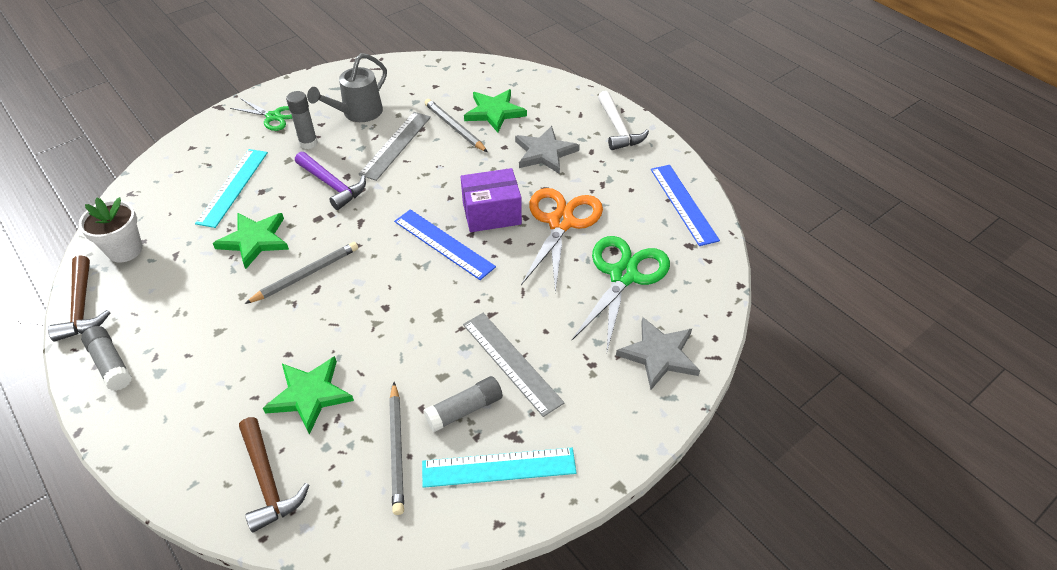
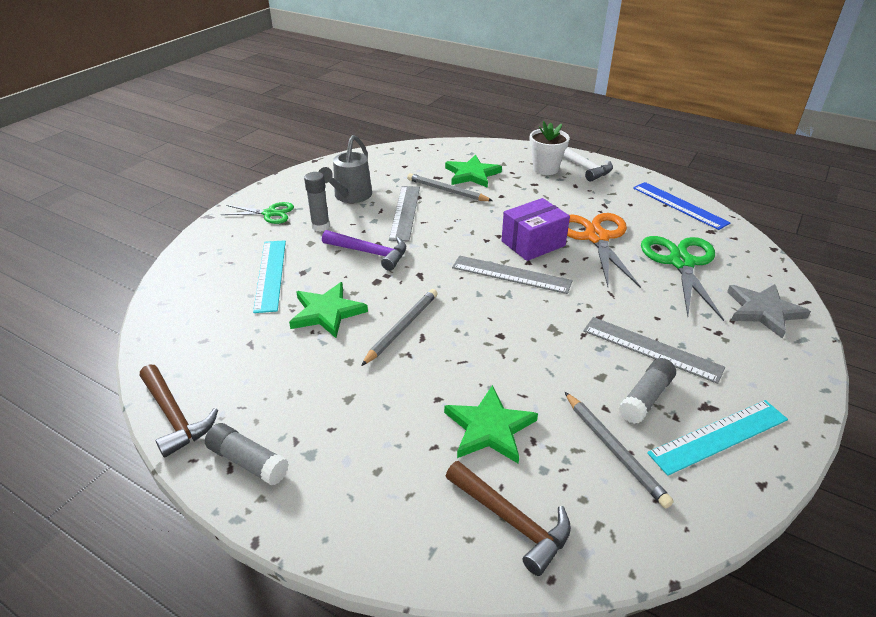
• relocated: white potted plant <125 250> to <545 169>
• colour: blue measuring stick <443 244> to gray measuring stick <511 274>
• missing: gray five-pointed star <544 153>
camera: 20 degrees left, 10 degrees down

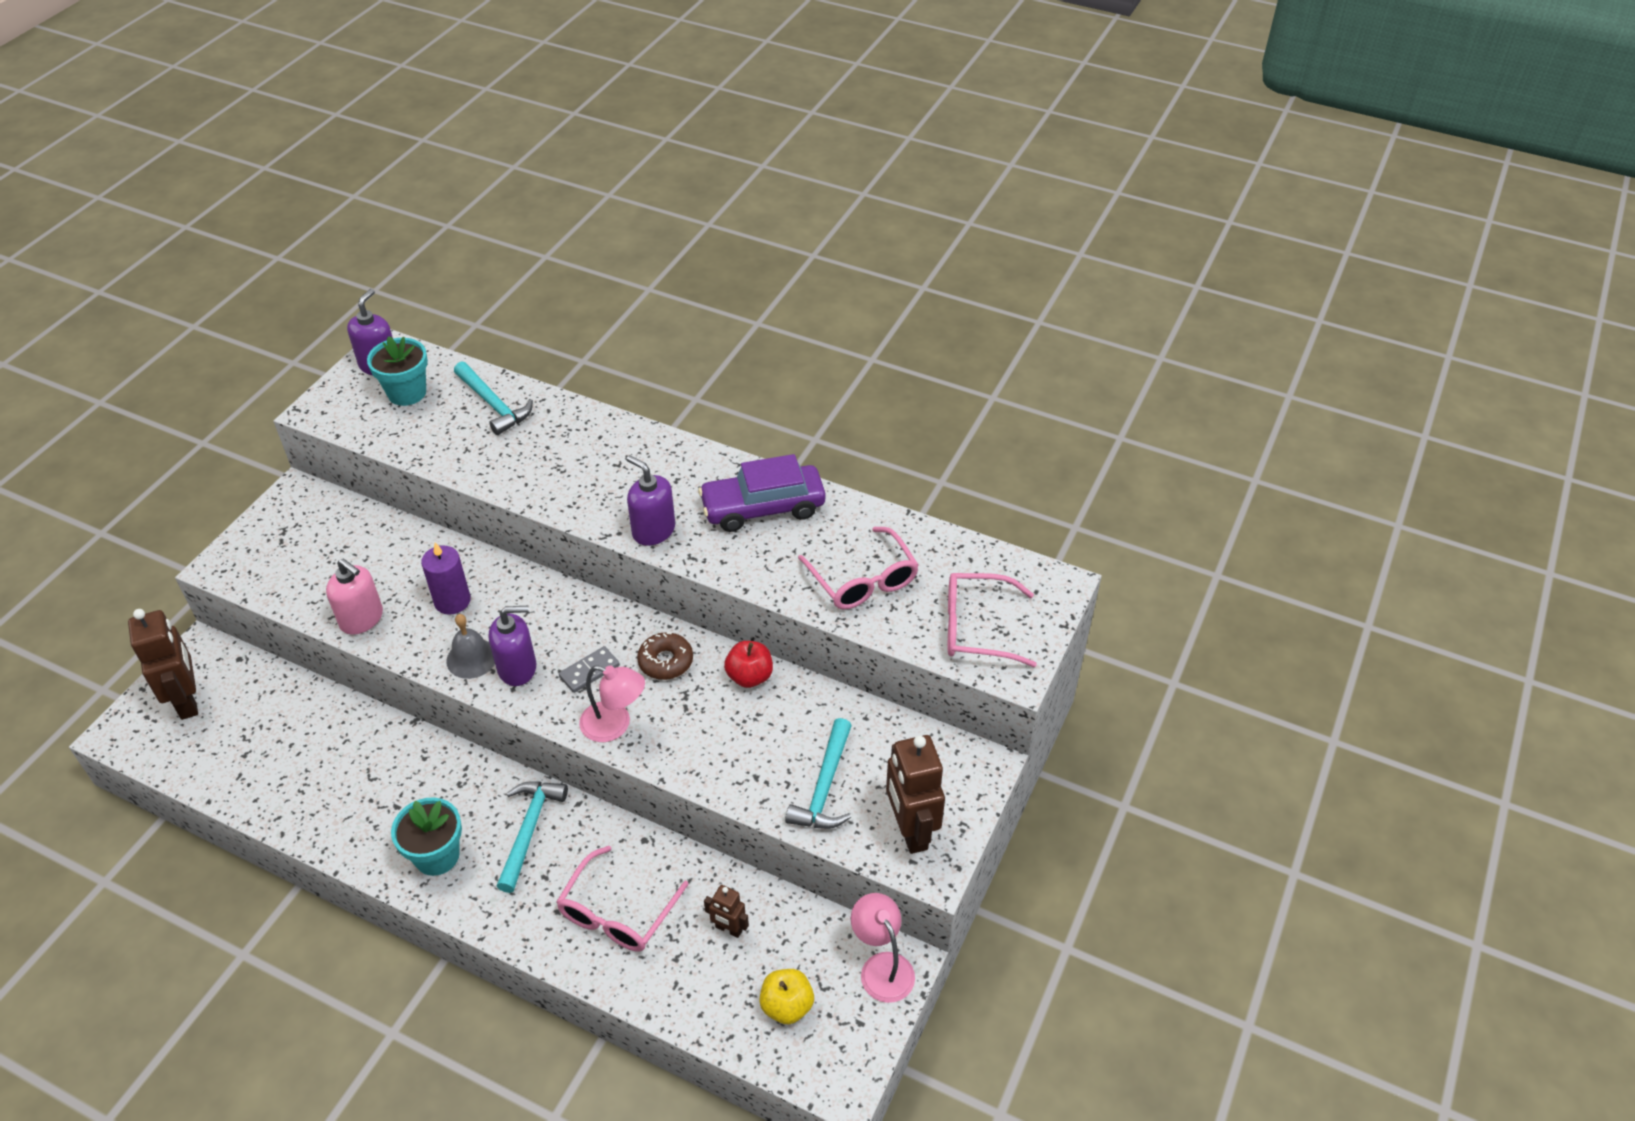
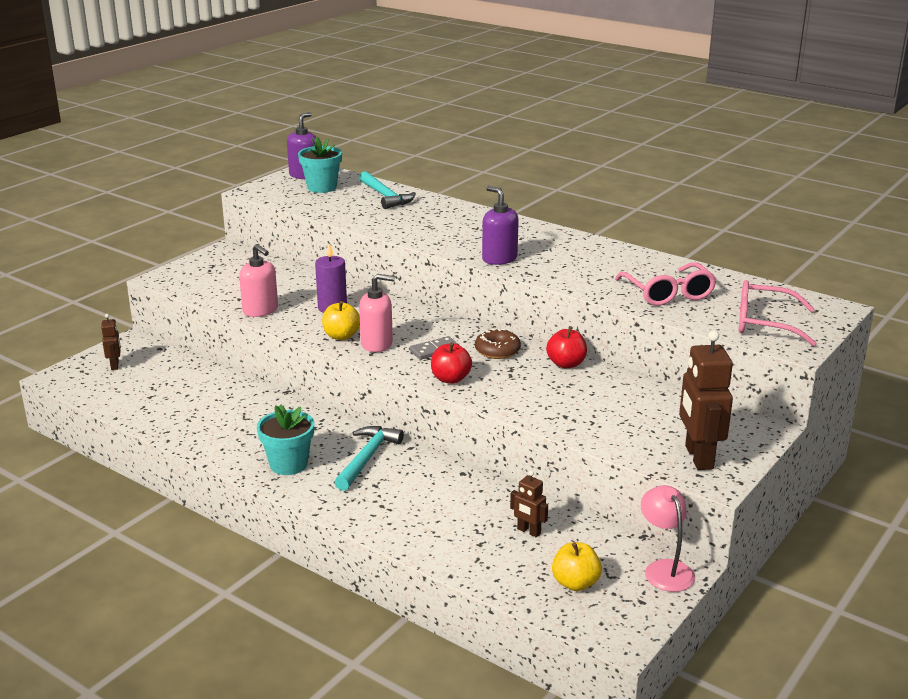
• size: dark brown robot figure <188 700> = <115 365> x0.51
• exchanged: gray hand bell <471 658> to golden apple fruit <341 336>
• colour: purple soap dispenser <517 668> to rosy soap dispenser <377 344>
• missing: rosy glasses <617 912>
• exchanged: rosy reading lamp <615 725> to crimson apple fruit <450 379>
• missing: purple car <763 508>
• missing: aqua claw hammer <825 787>
camera: 10 degrees right, 20 degrees down

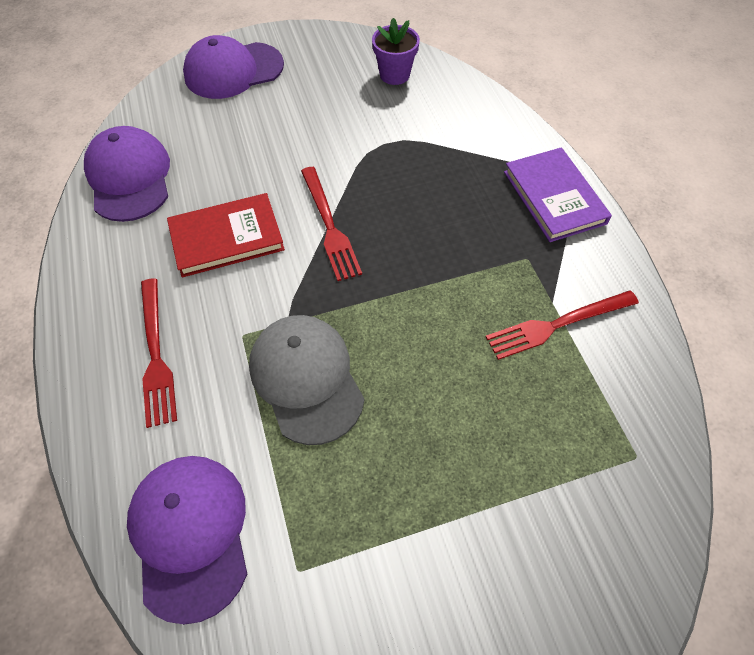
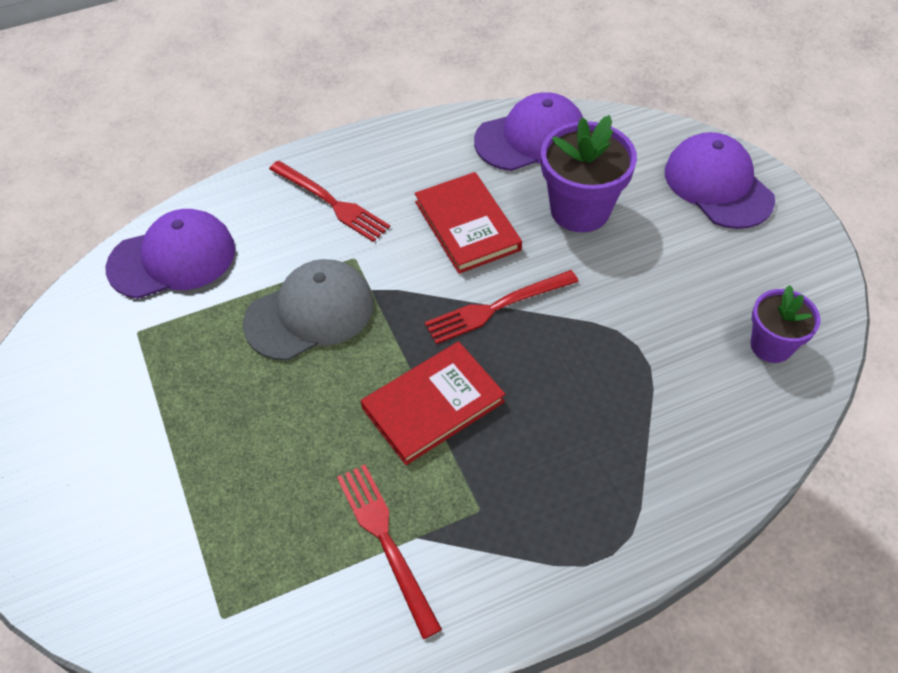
• spun: crimson fork <156 355> = <331 202> 120 degrees counterclockwise
• missing: purple book <554 197>
• appeared: crimson book <433 405>
• appeared: purple potted plant <580 210>
camera: 85 degrees right, 5 degrees down

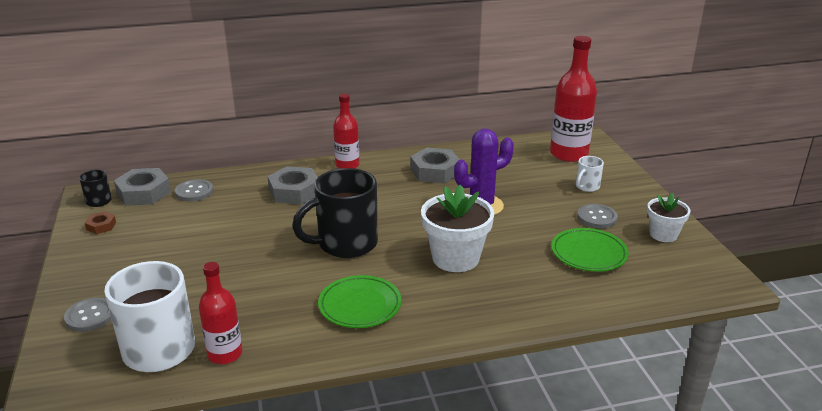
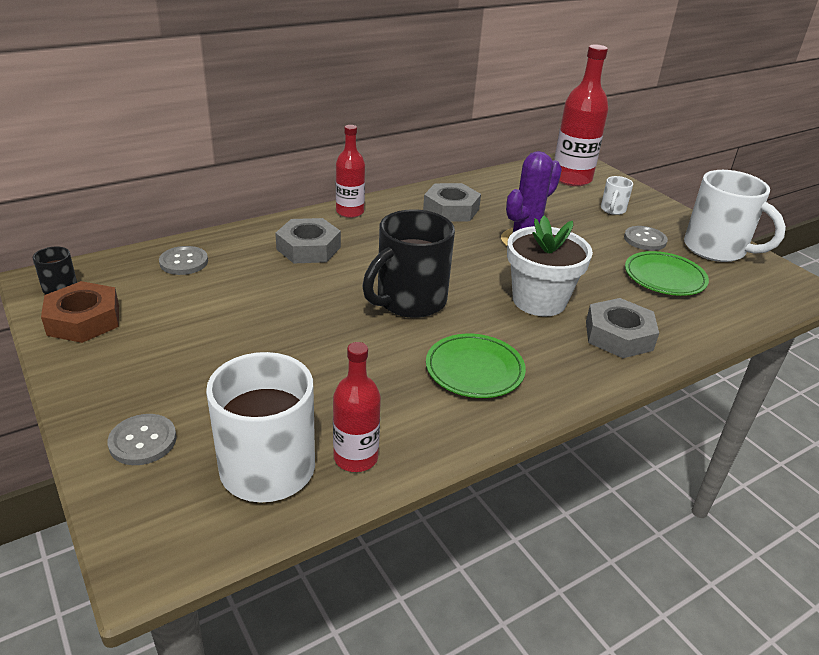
• size: dark brown hex nut <101 226> = <84 320> x1.97
• relocated: gray hex nut <144 193> to <618 335>
• exchanged: white potted plant <663 234> to white coffee mug <716 249>
camera: 20 degrees left, 5 degrees up

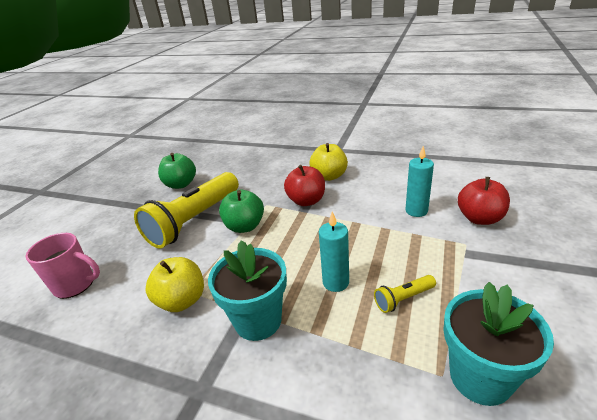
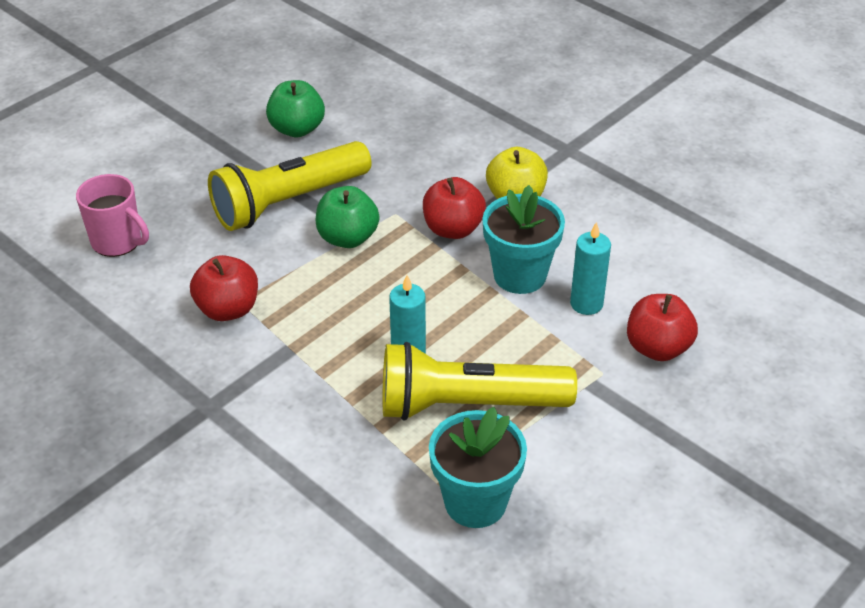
• colour: golden apple fruit <182 300> to crimson apple fruit <228 309>
• relocated: aqua potted plant <258 320> to <520 275>
• size: golden pocket torch <403 299> = <467 404> x2.39
camera: 20 degrees right, 10 degrees up

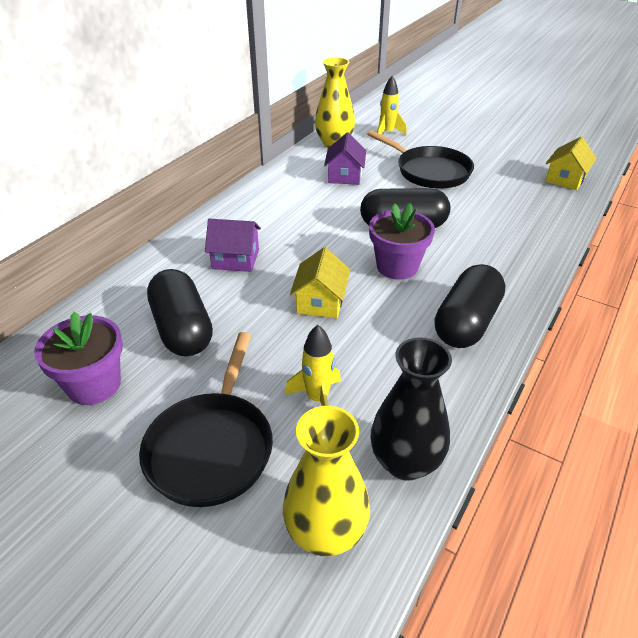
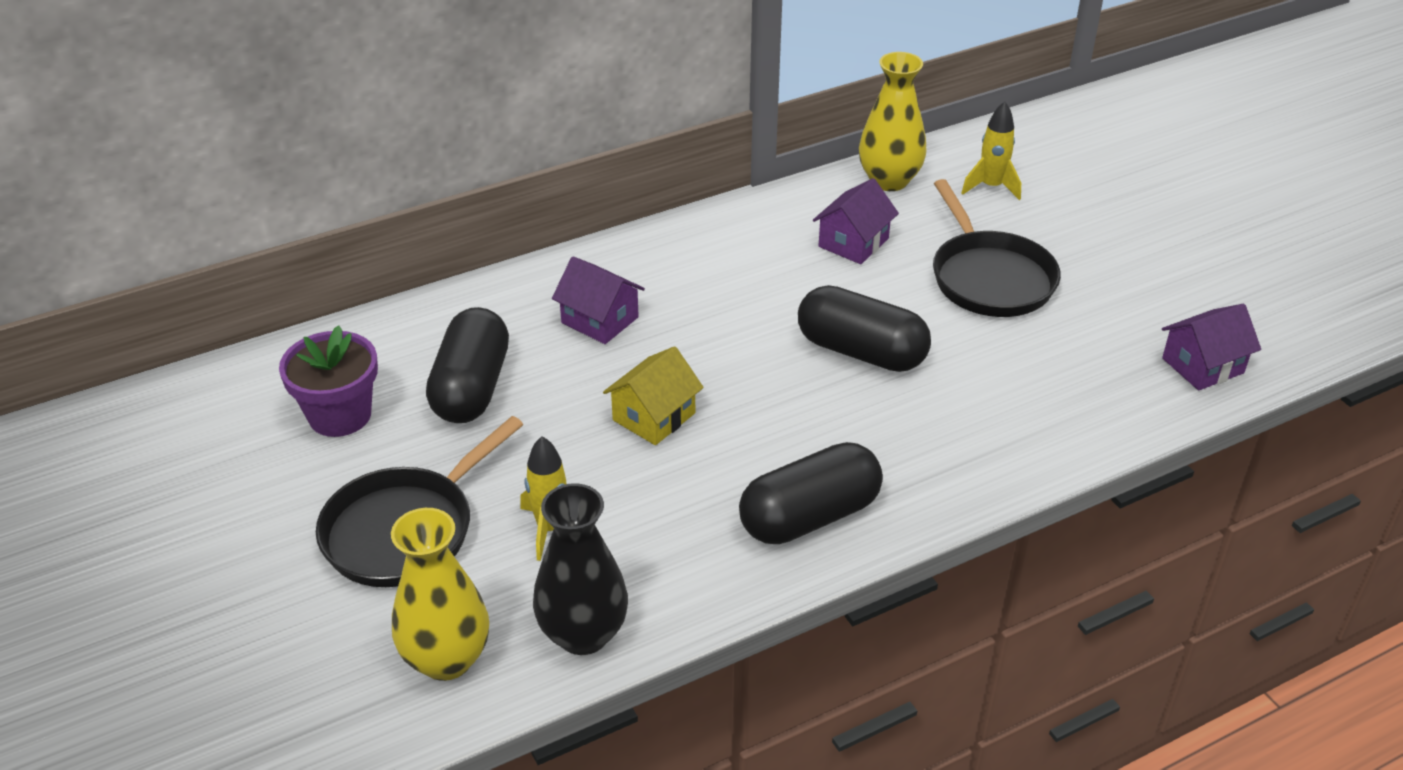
• missing: purple potted plant <397 267>
• colour: golden toy house <565 179> to purple toy house <1203 365>
camera: 30 degrees right, 0 degrees up

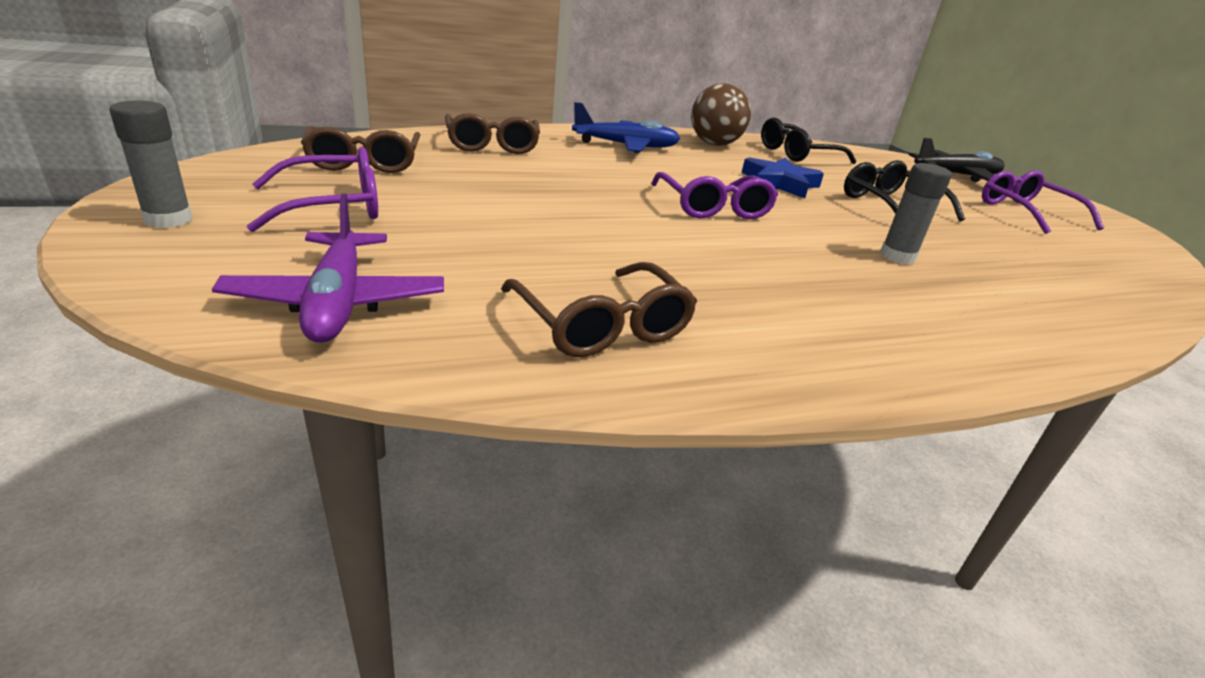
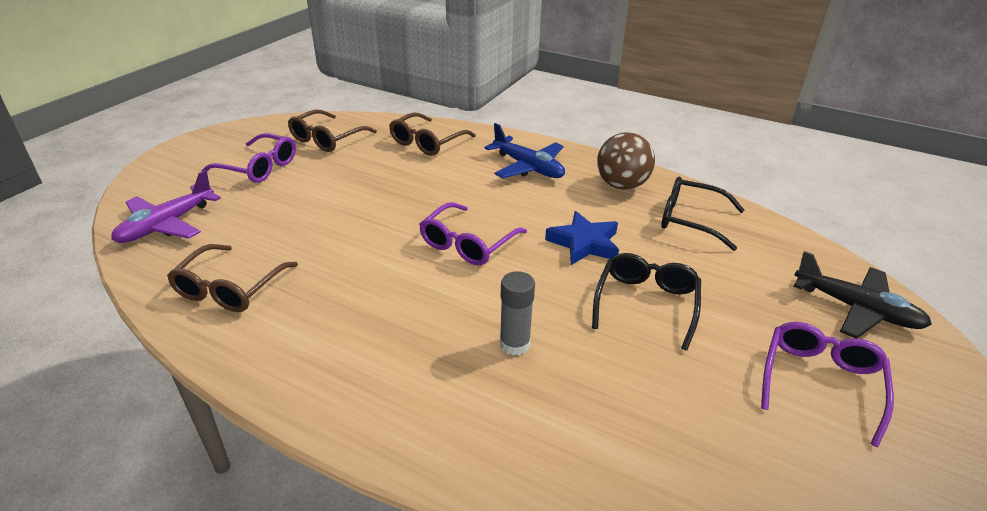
• missing: gray glue <168 219>
camera: 50 degrees right, 5 degrees up

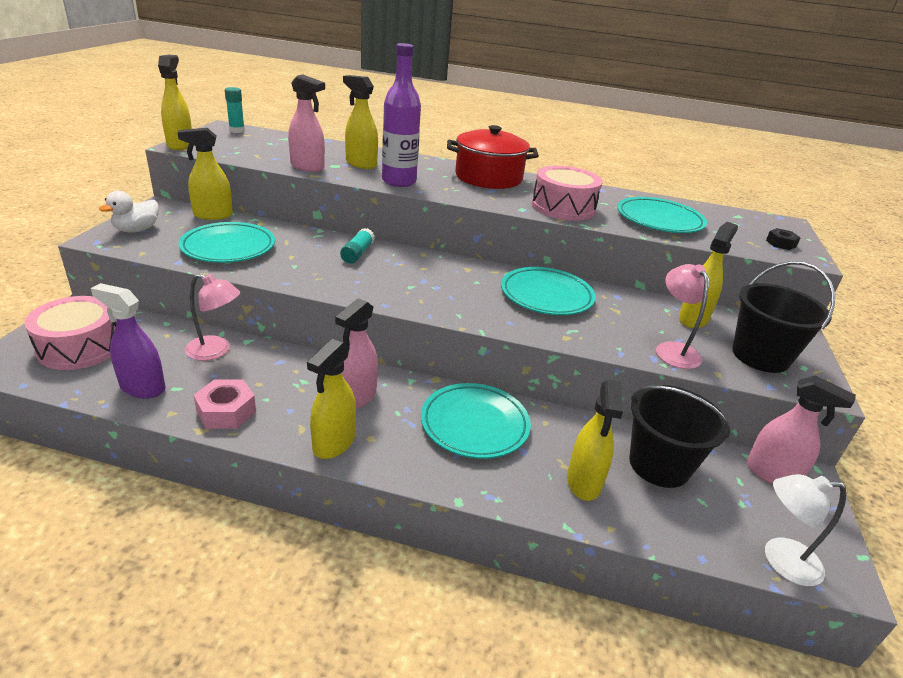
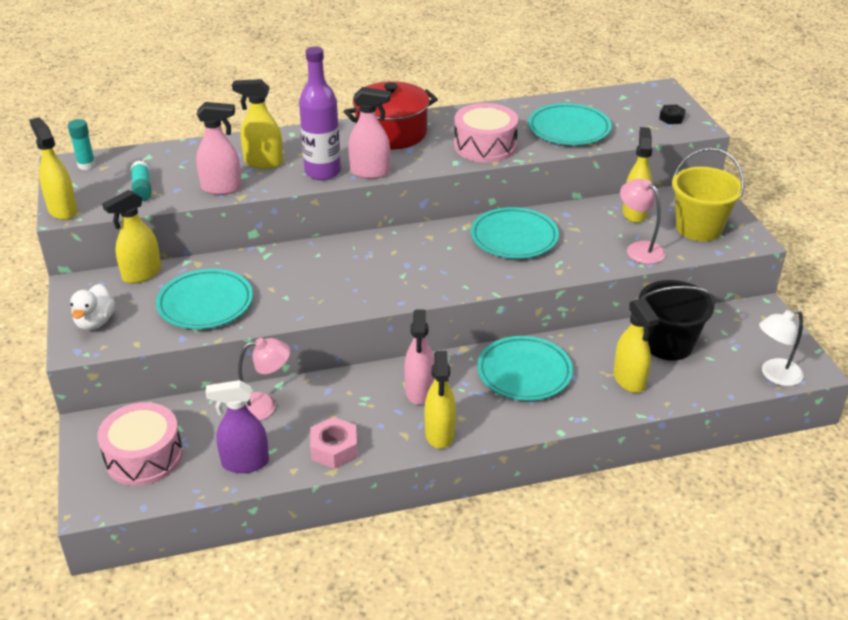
• relocated: aqua glue <357 253> to <142 188>
• colour: jet-black bucket <760 356> to golden bucket <699 228>
• relocated: rosy sprayer <772 474> to <370 172>
camera: 25 degrees left, 5 degrees up

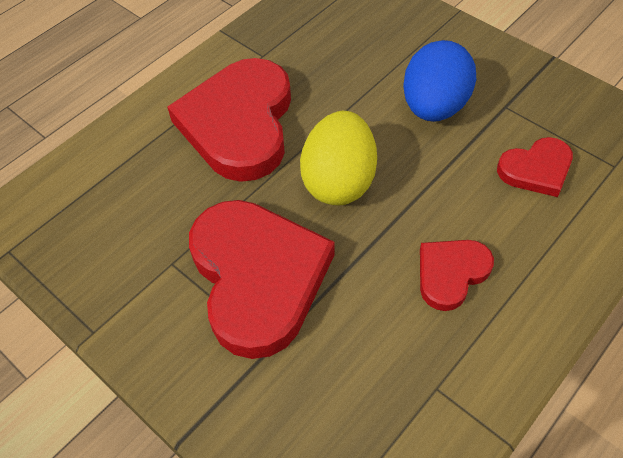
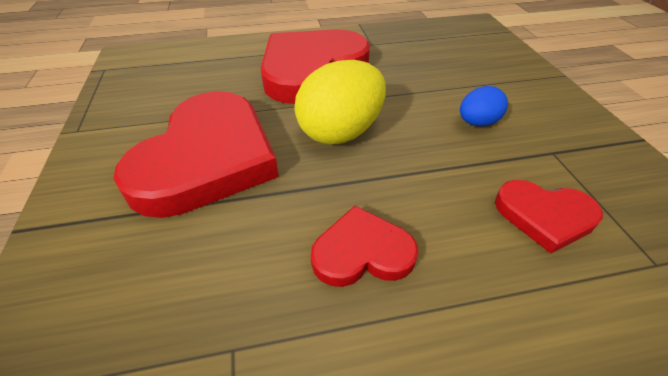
• size: blue toy egg <434 107> = <477 123> x0.54
camera: 35 degrees right, 10 degrees down

